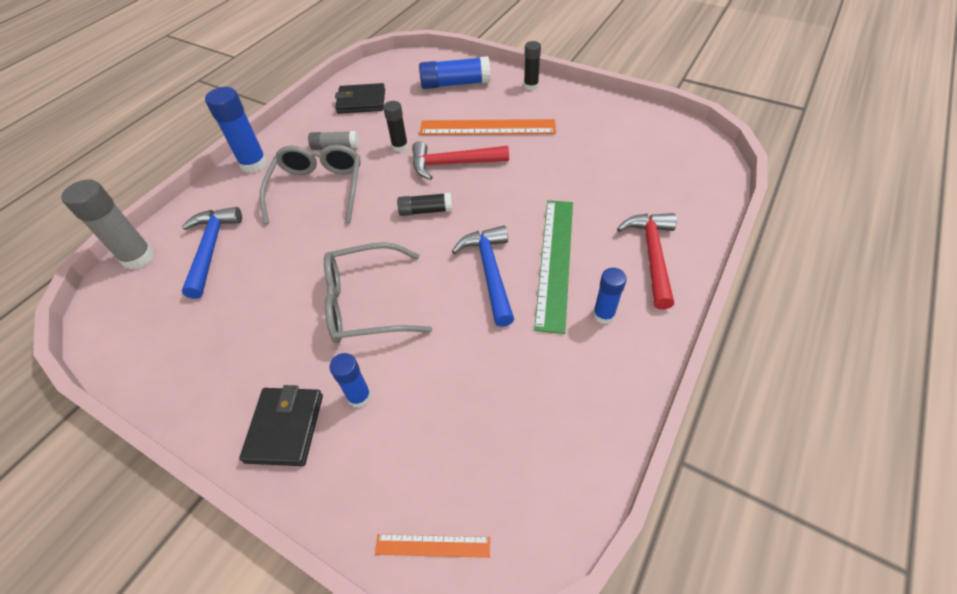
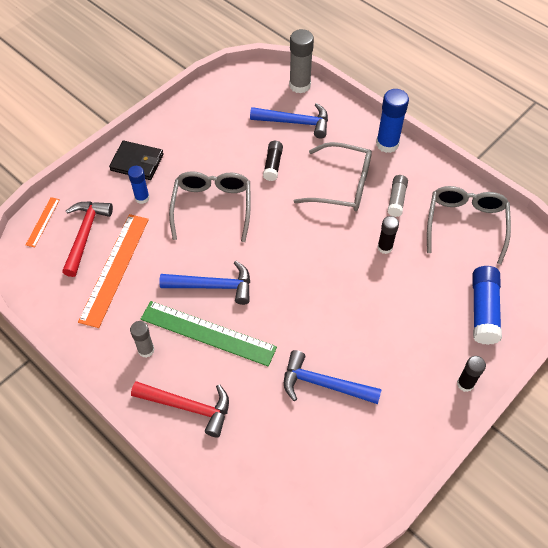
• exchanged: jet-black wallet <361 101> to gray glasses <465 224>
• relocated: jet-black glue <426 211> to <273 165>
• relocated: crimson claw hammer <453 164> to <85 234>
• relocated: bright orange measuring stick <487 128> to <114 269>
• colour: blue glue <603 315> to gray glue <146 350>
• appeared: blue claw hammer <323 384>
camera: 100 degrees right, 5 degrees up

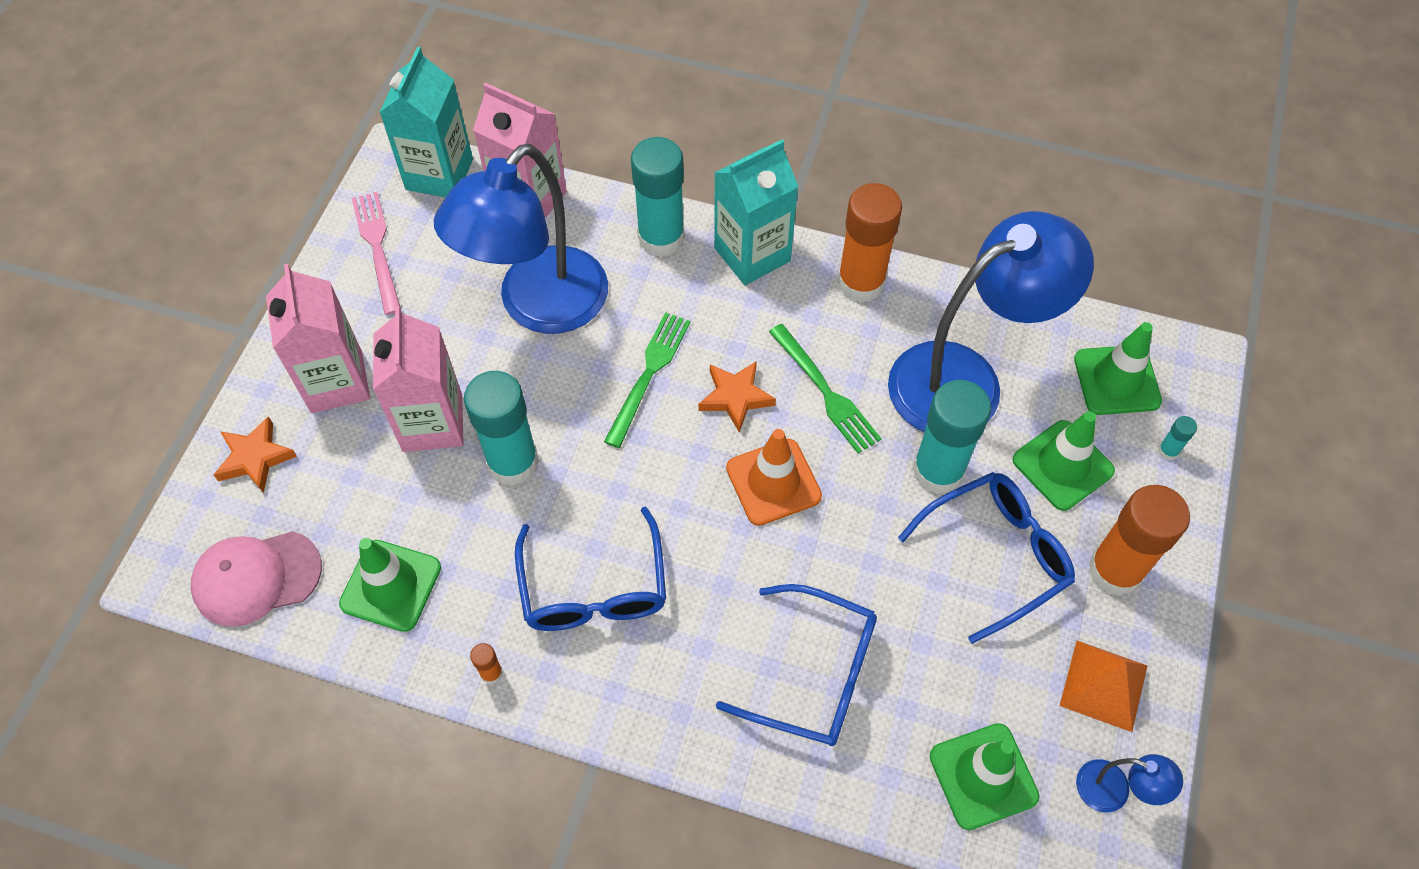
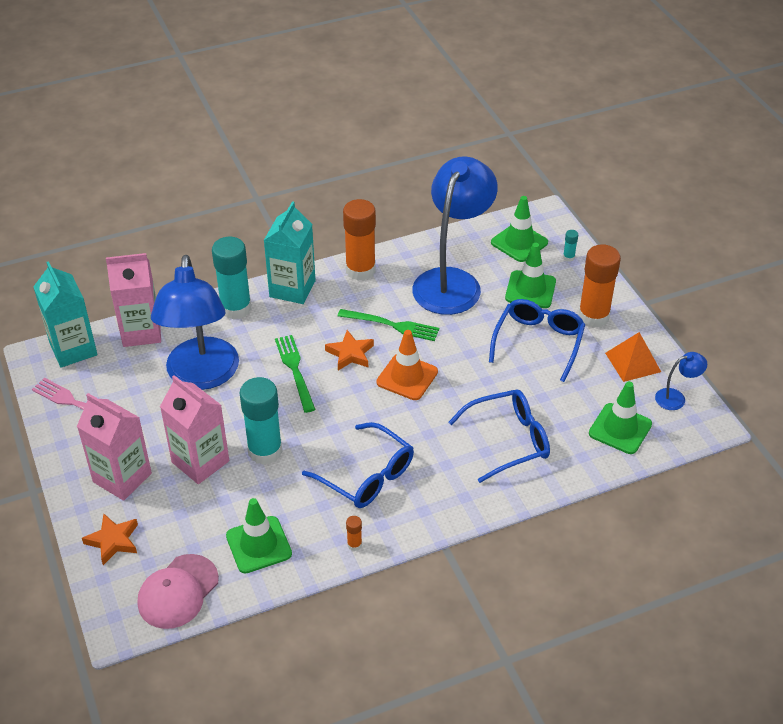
• missing: aqua glue <938 471>
camera: 40 degrees left, 15 degrees down

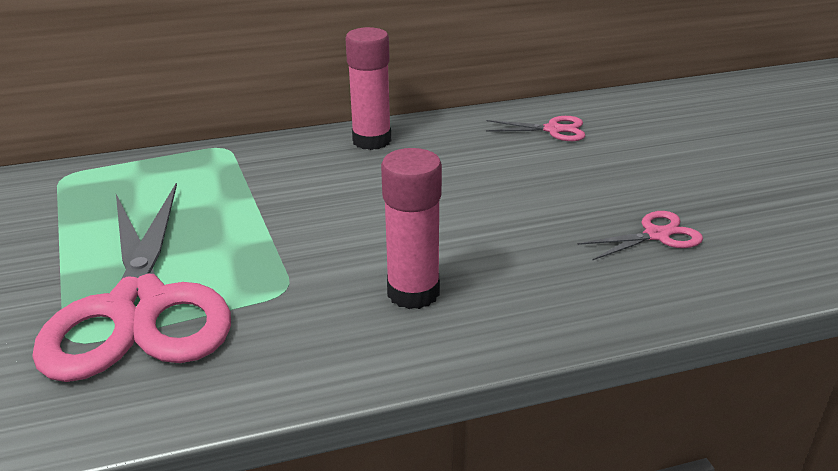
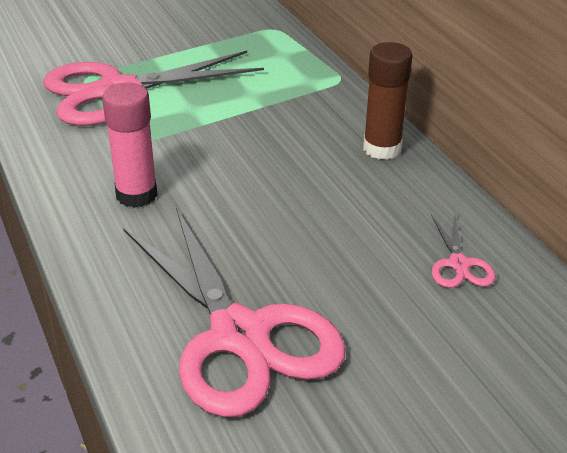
• colour: rosy glue <371 141> to dark brown glue <382 149>
• size: rosy scissors <656 235> = <240 335> x2.40
camera: 80 degrees right, 5 degrees up

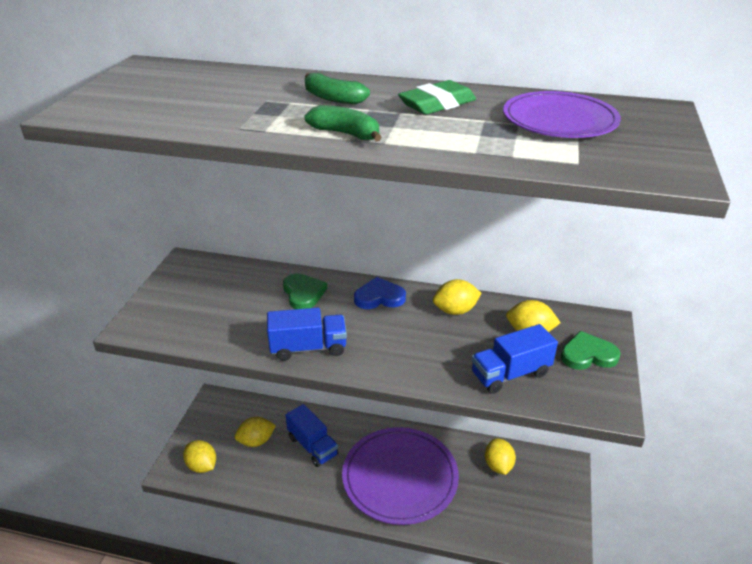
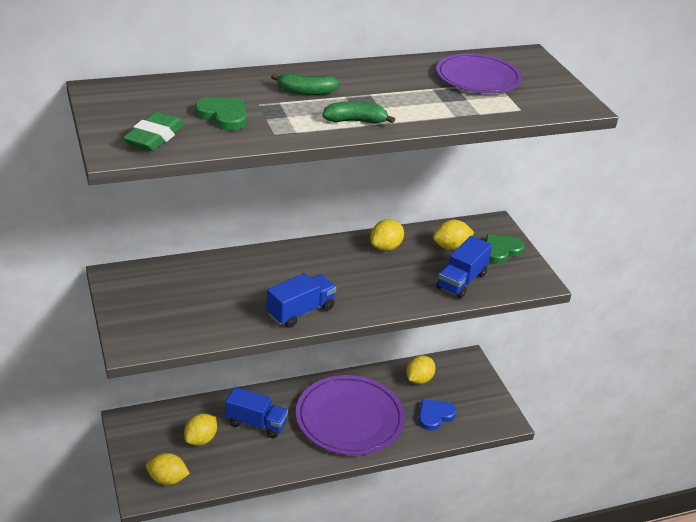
• relocated: leaf-green love heart <303 293> to <223 116>
• relocated: blue love heart <379 297> to <434 416>
• relocated: leaf-green eraser <437 104> to <154 137>
• spun: golden toy lemon <498 465> = <419 379> 75 degrees clockwise
camera: 35 degrees left, 0 degrees up

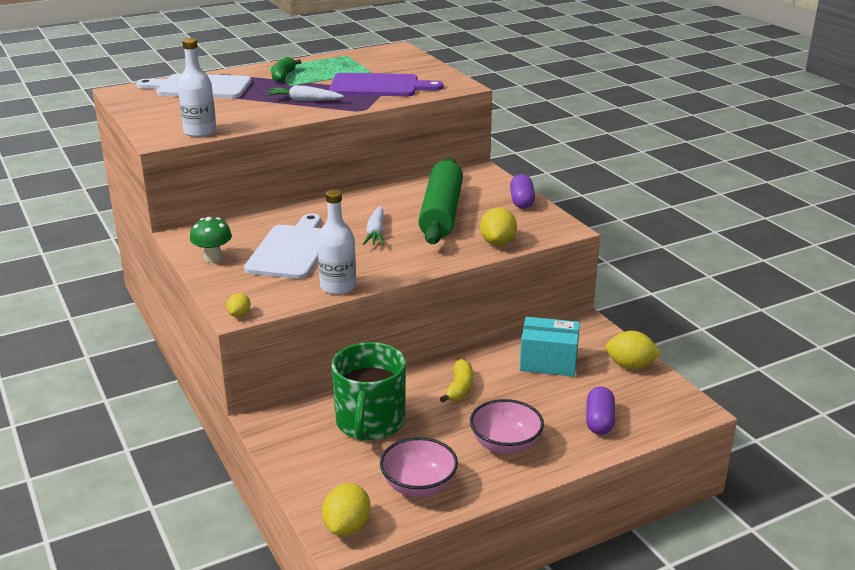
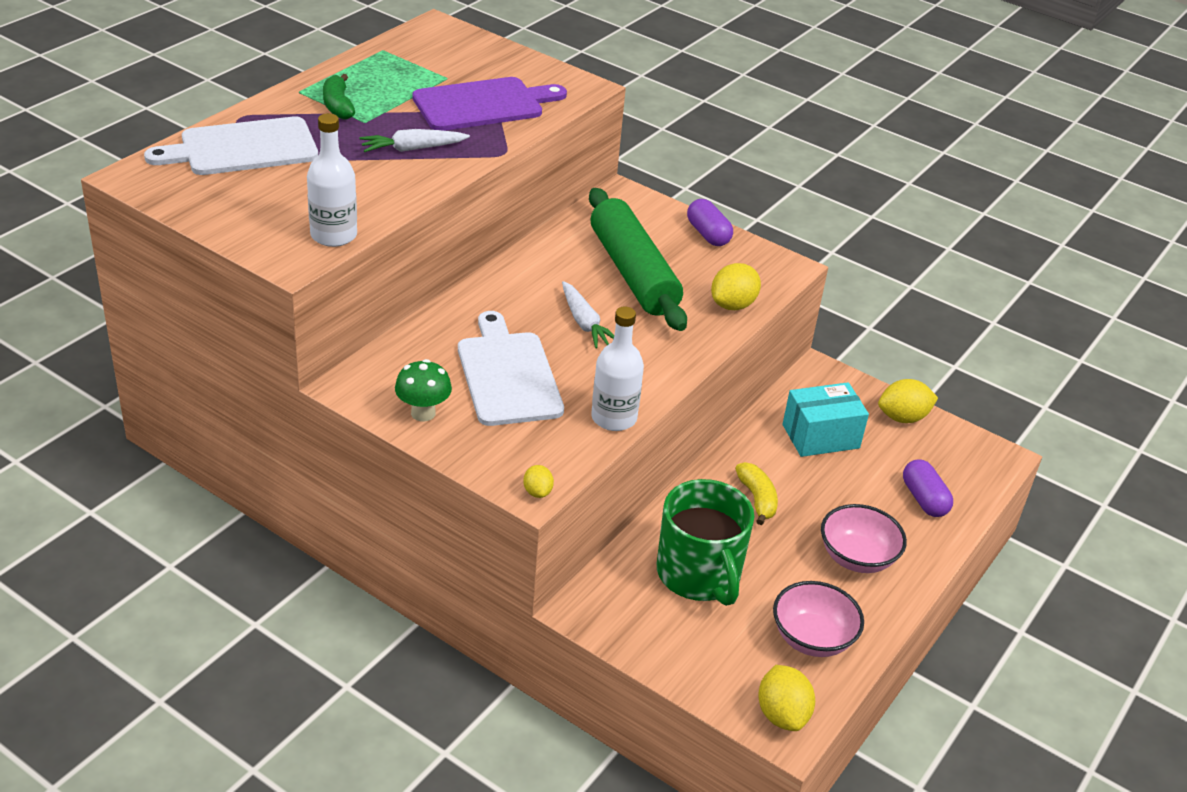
• spun: golden toy lemon <497 242> = <733 305> 60 degrees clockwise
camera: 30 degrees left, 10 degrees up

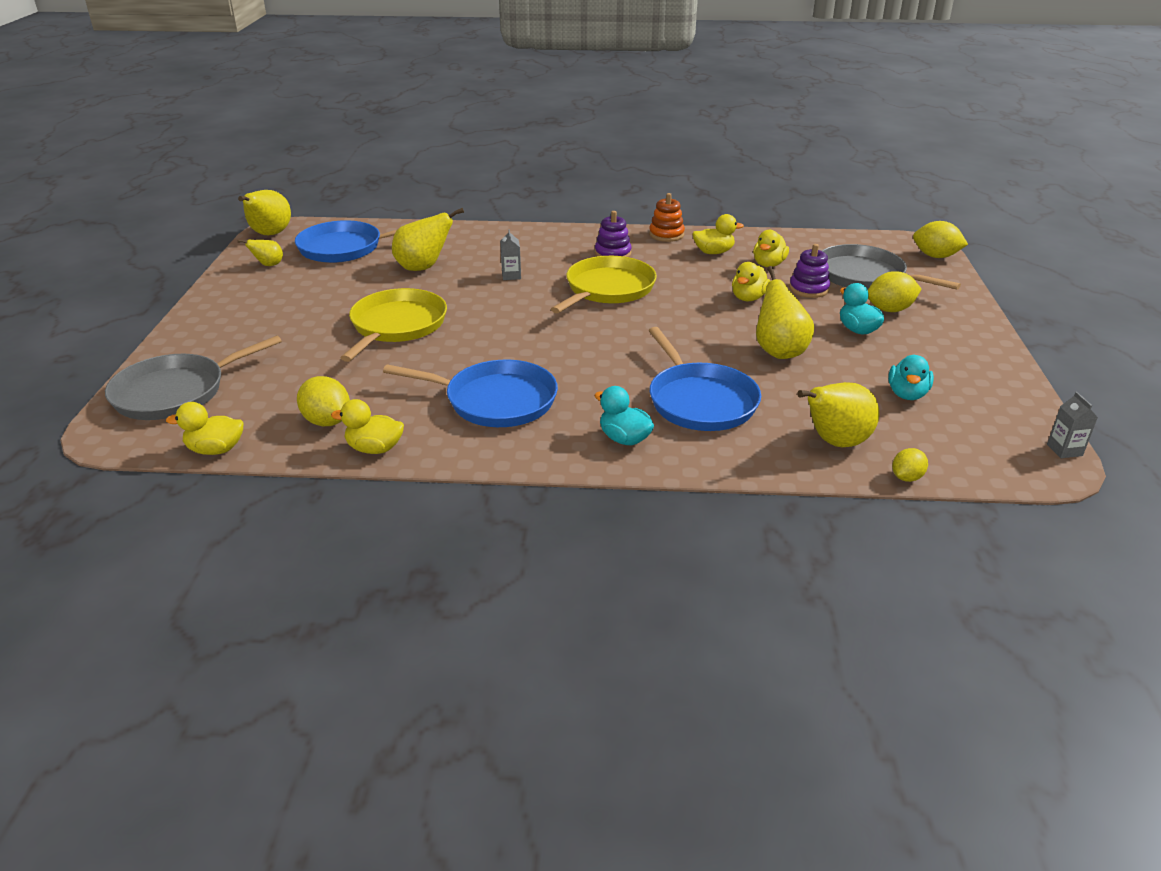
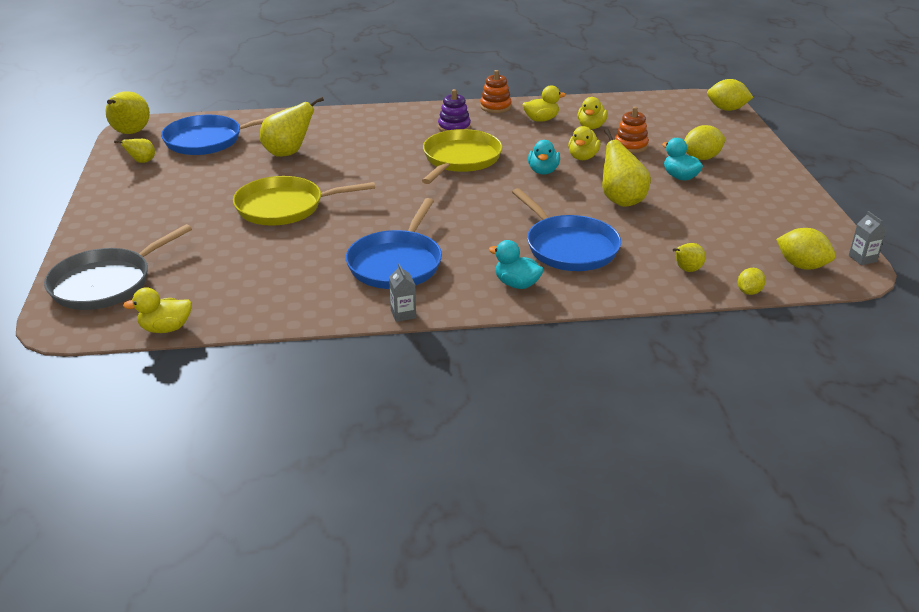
• relocated: golden toy lemon <327 421> to <801 266>
• missing: golden toy duck <374 449>
• spun: golden skillet <397 326> = <285 207> 105 degrees counterclockwise
• spun: blue skillet <495 400> = <396 263> 105 degrees clockwise
• relocated: gray milk carton <511 276> to <403 314>
• colour: purple ring stacker <808 289> to bright orange ring stacker <630 145>
• size: golden toy pear <835 442> = <686 270> x0.55
• missing: gray skillet <864 276>
• relocated: aqua toy duck <907 394> to <543 171>
camera: 10 degrees left, 0 degrees up

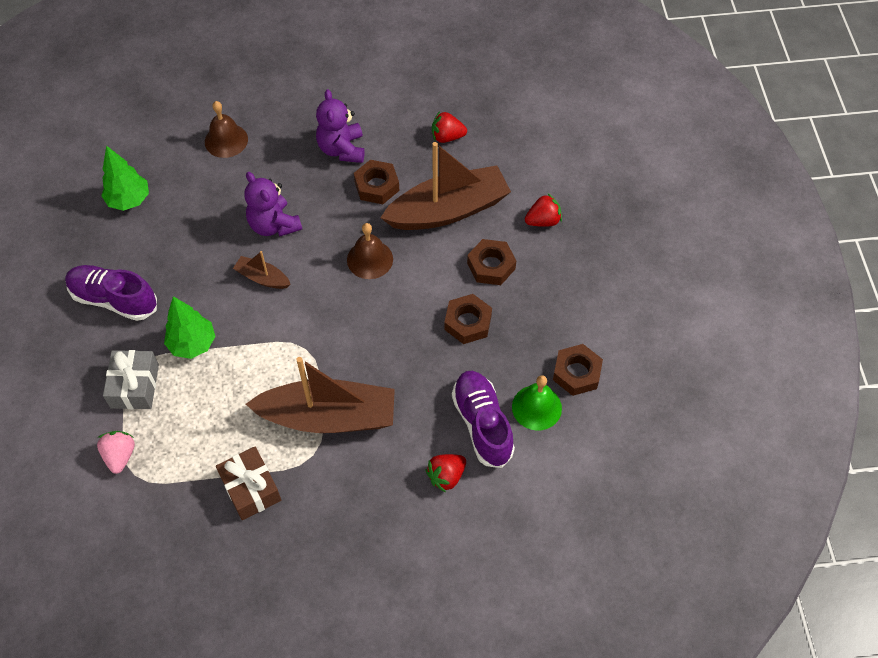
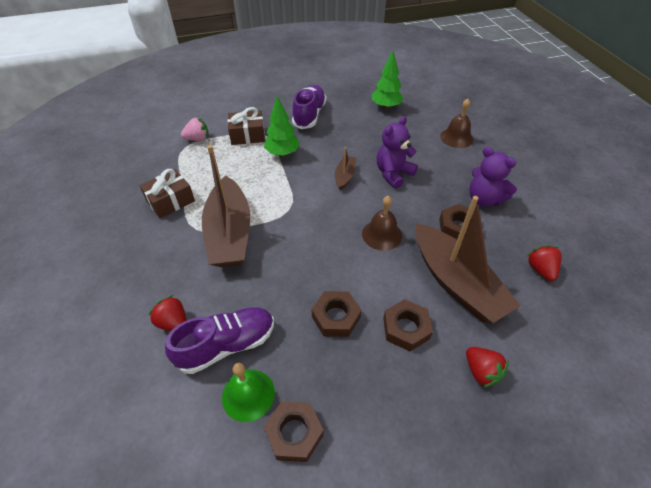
• colour: gray wrapped gift <135 386> to dark brown wrapped gift <247 135>
• spun: purple stuffed bear <342 149> = <484 199> 120 degrees counterclockwise
camera: 80 degrees right, 10 degrees down

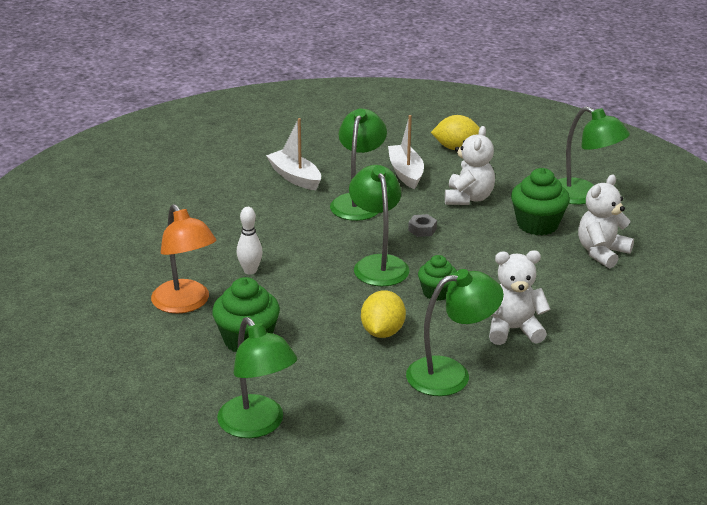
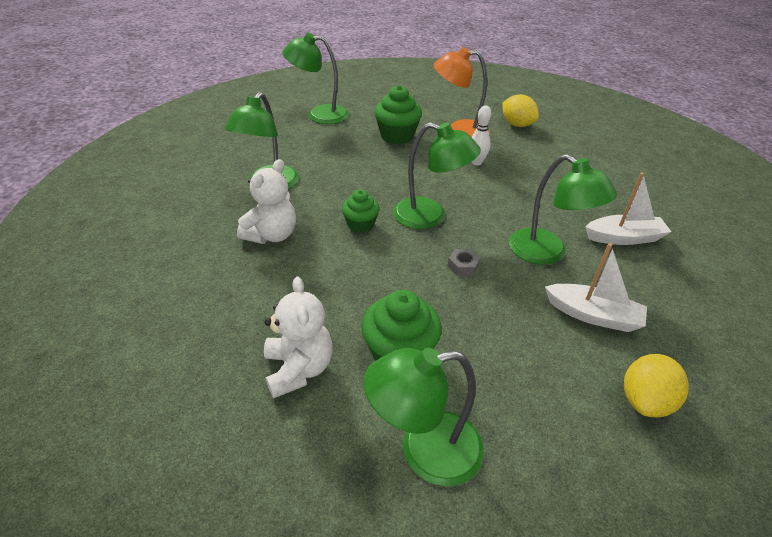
• relocated: golden toy lemon <382 332> to <517 124>
• missing: white stuffed bear <468 198>
camera: 125 degrees right, 10 degrees up

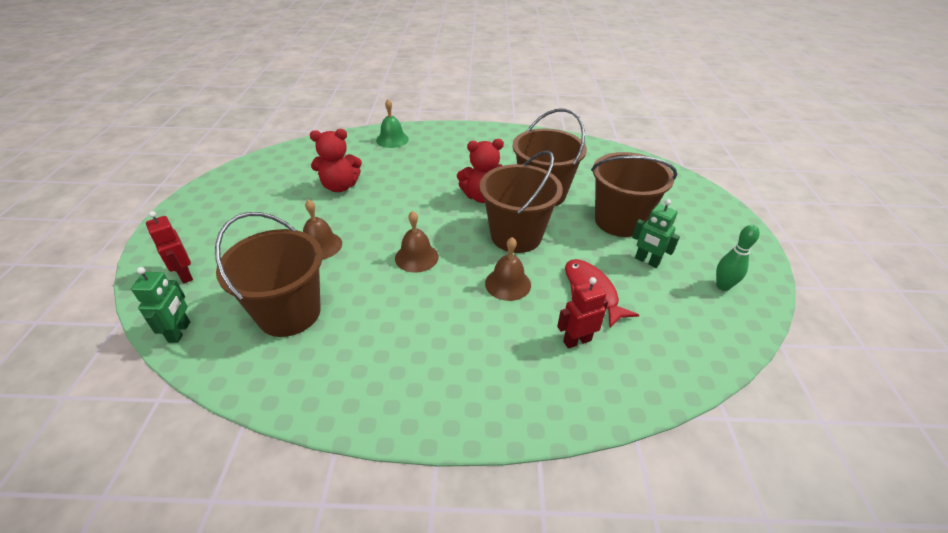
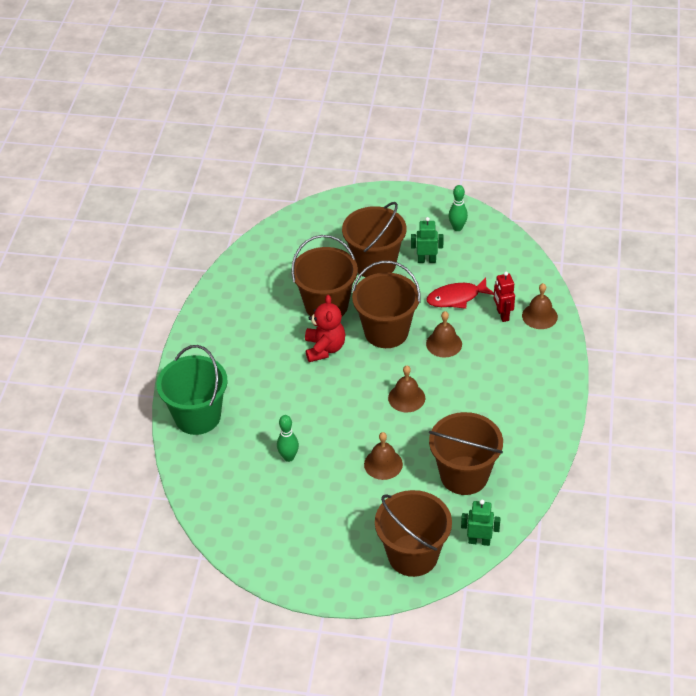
• exchanged: crimson robot figure <185 275> to dark brown bucket <413 555>
• exchanged: crimson stuffed bear <340 186> to leaf-green skittle <288 457>
• exchanged: leaf-green hand bell <392 139> to leaf-green bucket <197 416>
• spun: leaf-green robot figure <646 261> = <426 260> 135 degrees counterclockwise
• appeared: dark brown hand bell <539 316>
camera: 80 degrees left, 5 degrees up

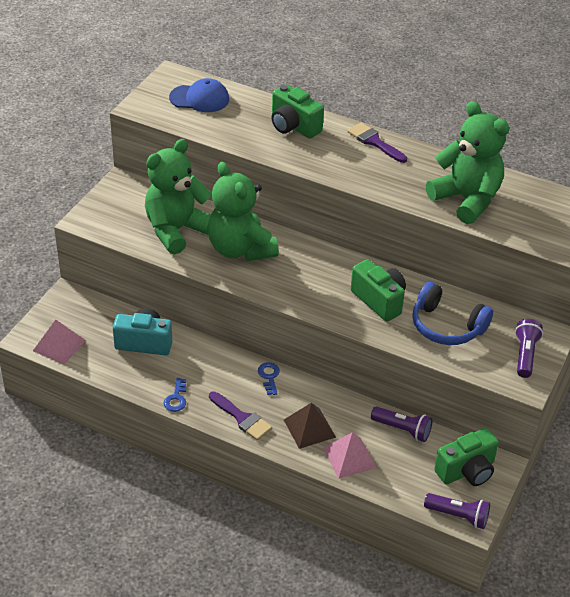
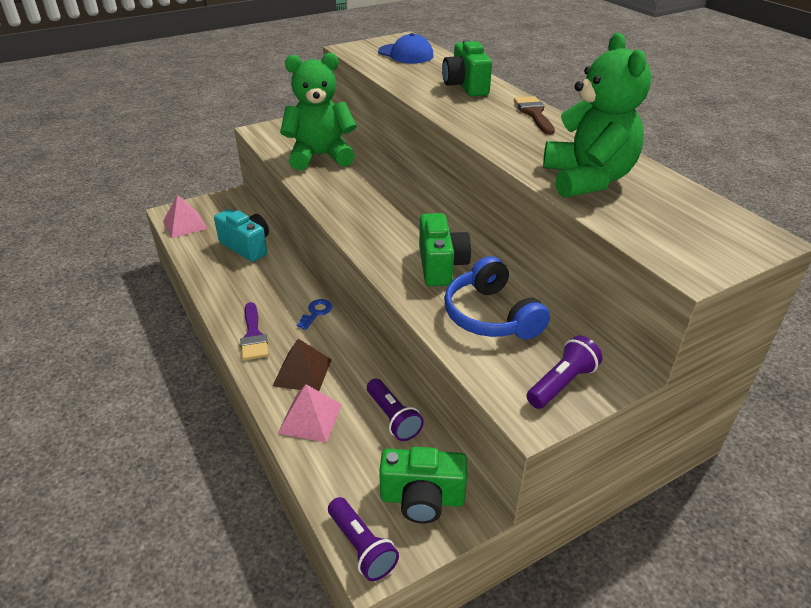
• missing: blue latchkey <176 398>
• missing: leaf-green stuffed bear <240 249>
• colour: purple paintbrush <374 142> to dark brown paintbrush <534 113>
camera: 35 degrees right, 5 degrees down

